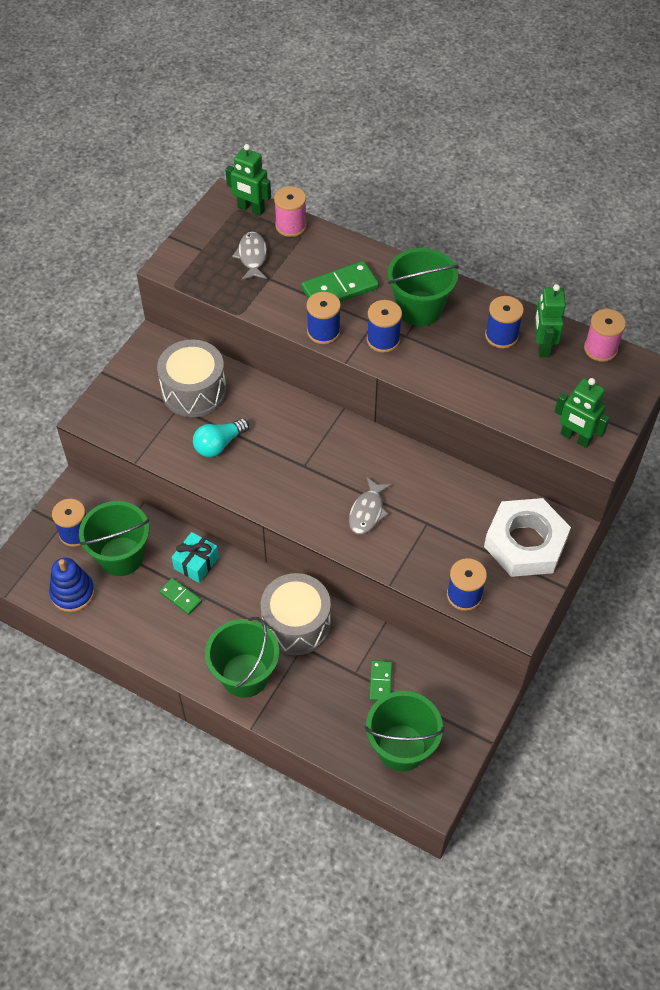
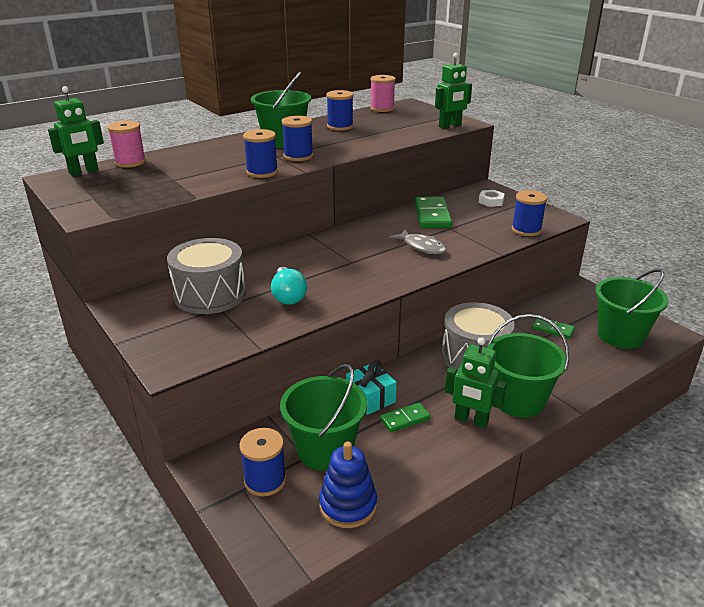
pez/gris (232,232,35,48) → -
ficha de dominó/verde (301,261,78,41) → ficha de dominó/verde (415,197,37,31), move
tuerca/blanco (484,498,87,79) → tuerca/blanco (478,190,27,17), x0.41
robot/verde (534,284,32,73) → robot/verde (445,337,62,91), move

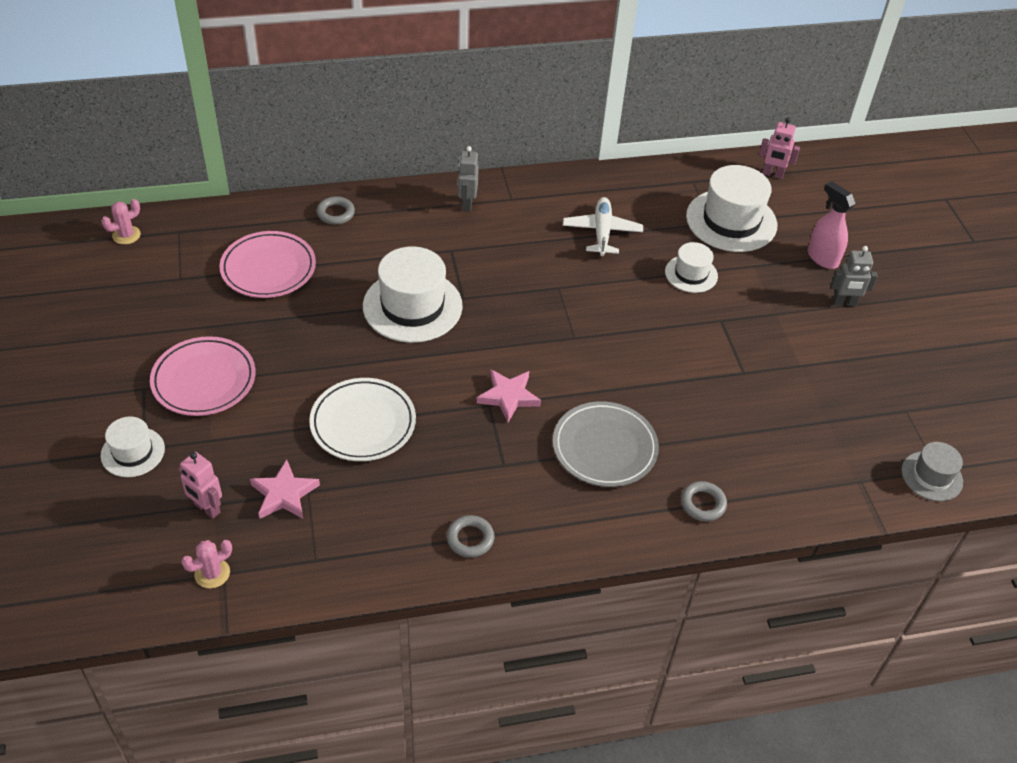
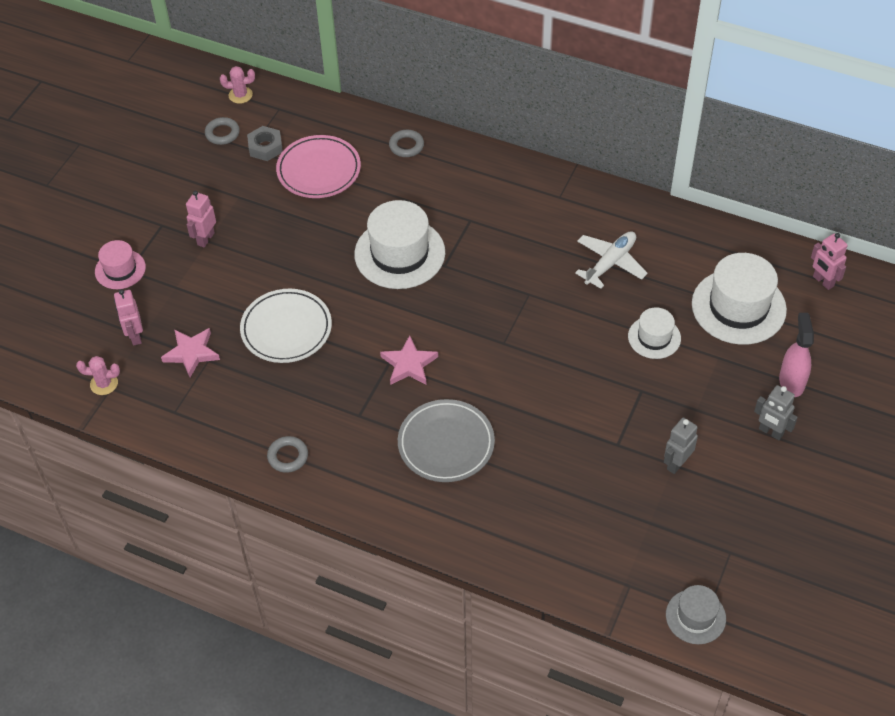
sombrero/blanco (101,416,64,61) → sombrero/rosa (95,240,51,49)
plato/rosa (150,336,106,80) → robot/rosa (186,191,30,57)
robot/gris (458,146,21,66) → robot/gris (664,417,34,57), move
anillo/gris (681,481,46,41) → anillo/gris (205,117,35,28), move
- → tuerca/gris (247,126,36,35)

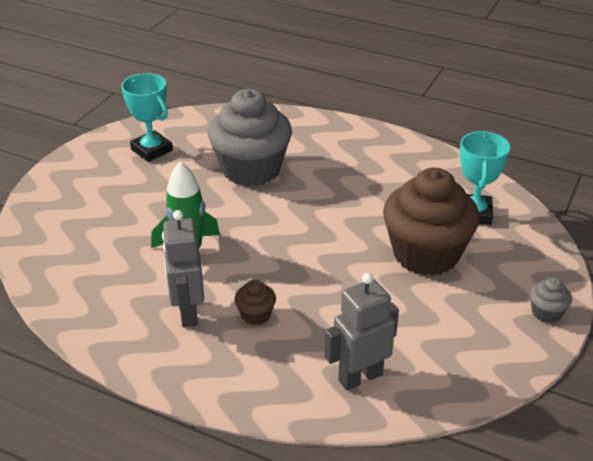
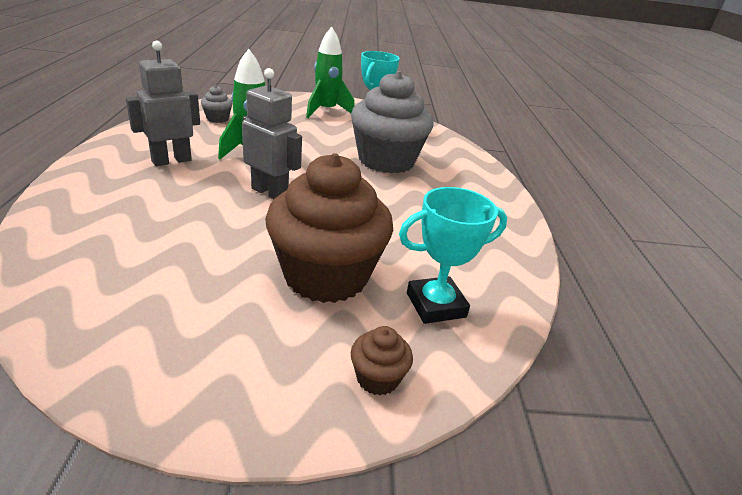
magdalena/marrón (235,280,41,45) → magdalena/marrón (351,326,62,69), move
robot/gris (324,273,75,118) → robot/gris (242,68,60,131), move
magdalena/gris (530,277,42,46) → magdalena/gris (201,85,31,38), move
- → cohete/verde (306,27,49,91)

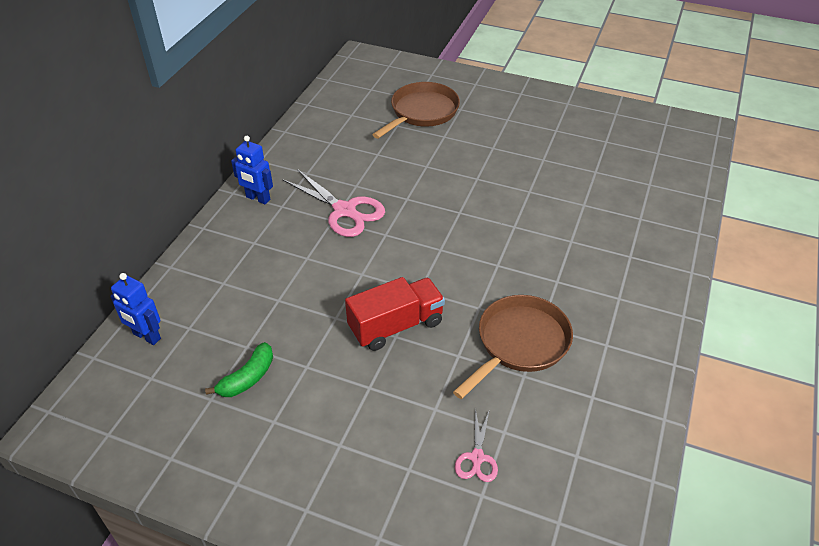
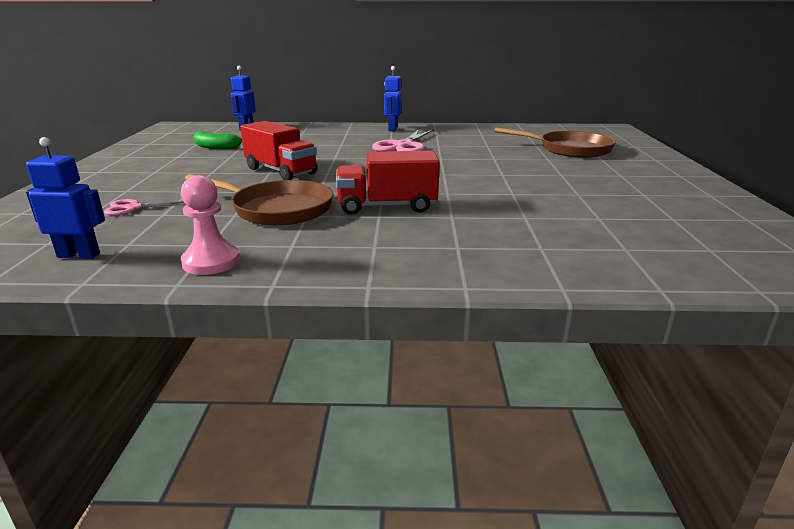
- → robot/azul (26,137,79,122)
- → peón/rosa (181,175,59,100)
- → camión/rojo (336,151,104,64)

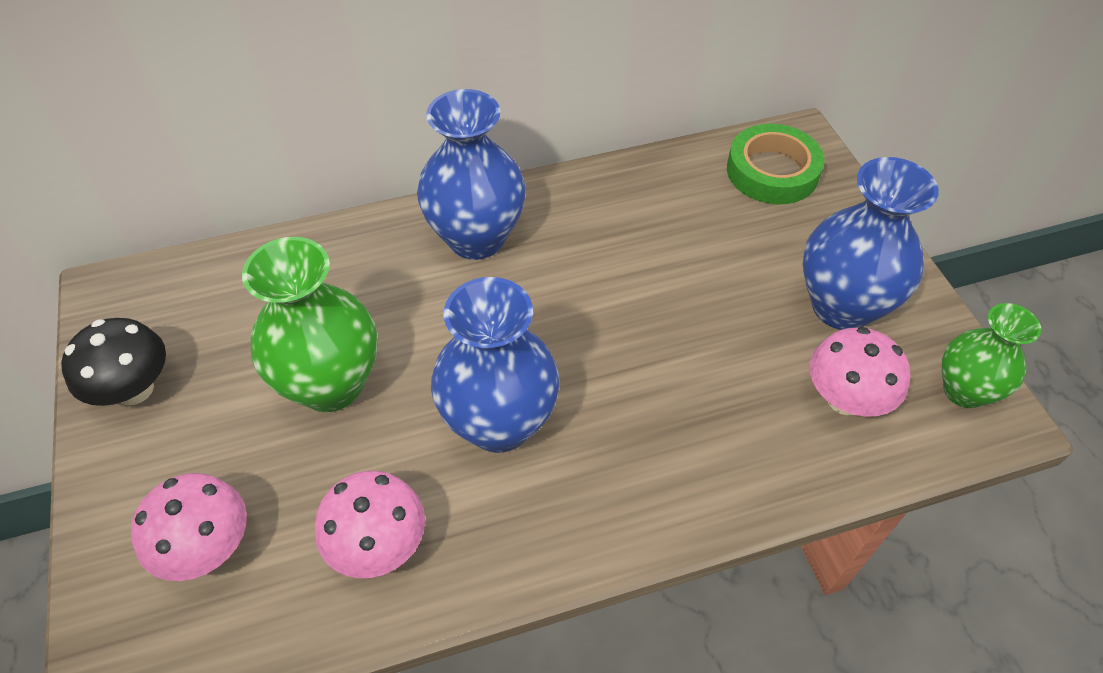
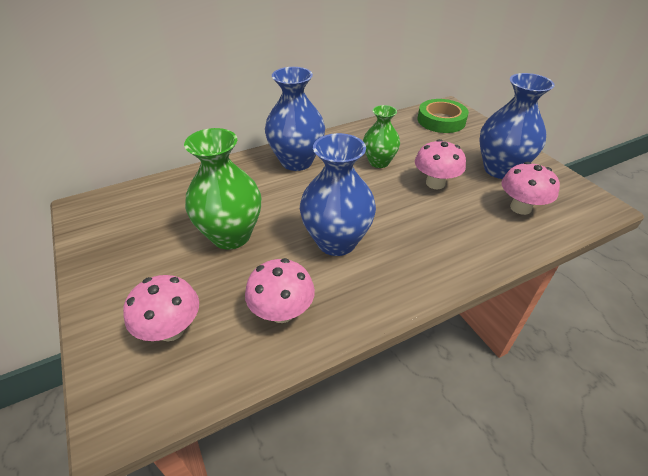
seta/negro (61,318,105,88) → -
florero/verde (942,303,99,105) → florero/verde (363,105,37,63), move
- → seta/rosa (415,139,51,50)

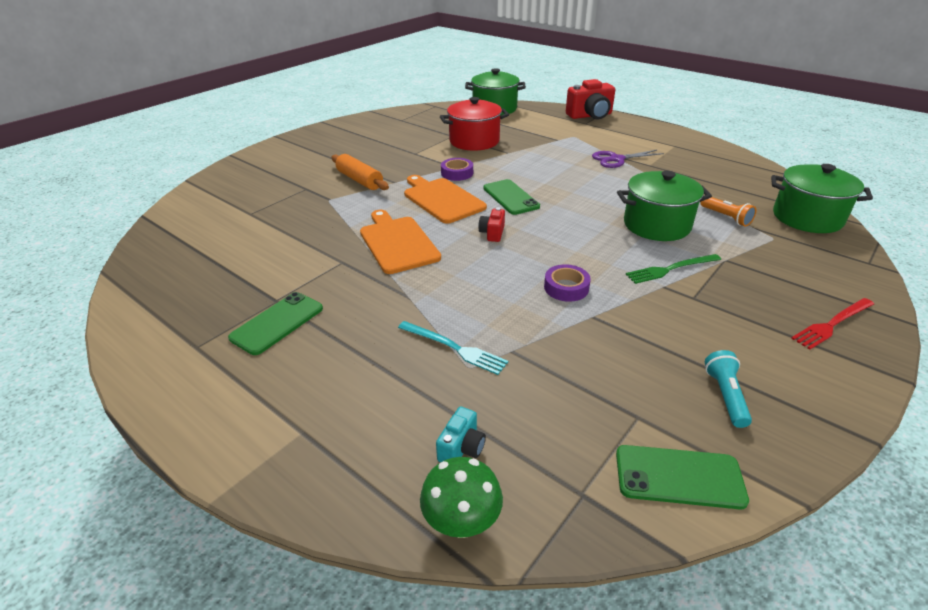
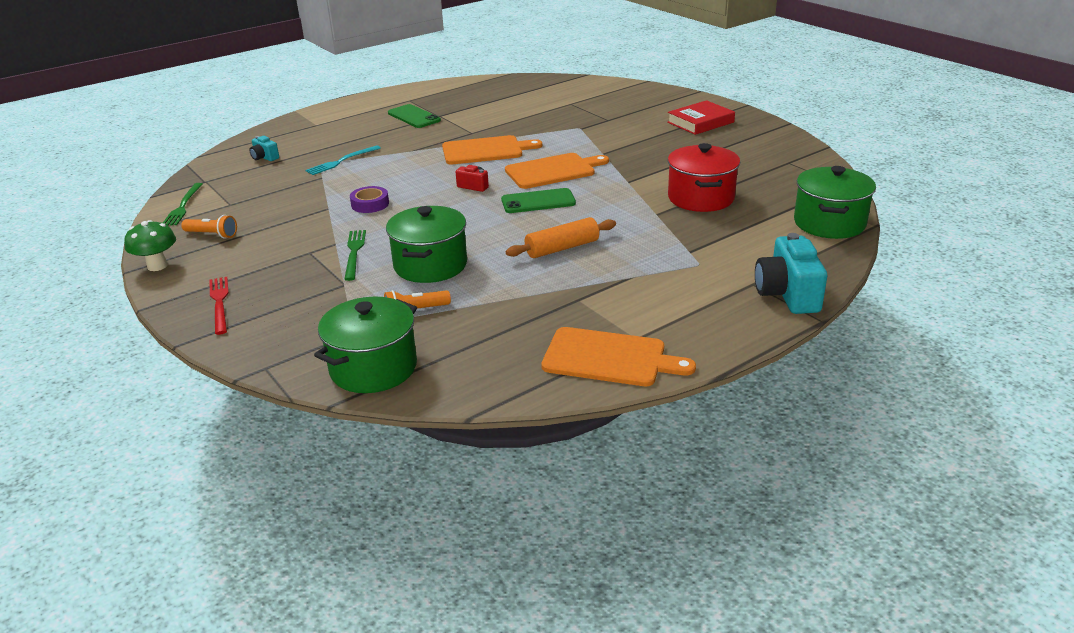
rodillo/naranja (332,154,57,36) → rodillo/naranja (506,217,110,41), move
seta/verde (420,457,83,81) → seta/verde (124,220,52,51), move
cinta adhesiva/morado (441,158,32,23) → -
cámara/rojo (566,79,49,40) → cámara/turquesa (755,233,72,81)
tijeras/morado (592,150,72,18) → -
móvil/verde (616,445,133,64) → tenedor/verde (163,183,40,43)
lámpara de mano/turquesa (705,350,47,78) → lámpara de mano/naranja (181,215,56,24)
- → tabla de cortar/naranja (541,327,155,59)
- → libro/rojo (667,100,68,35)

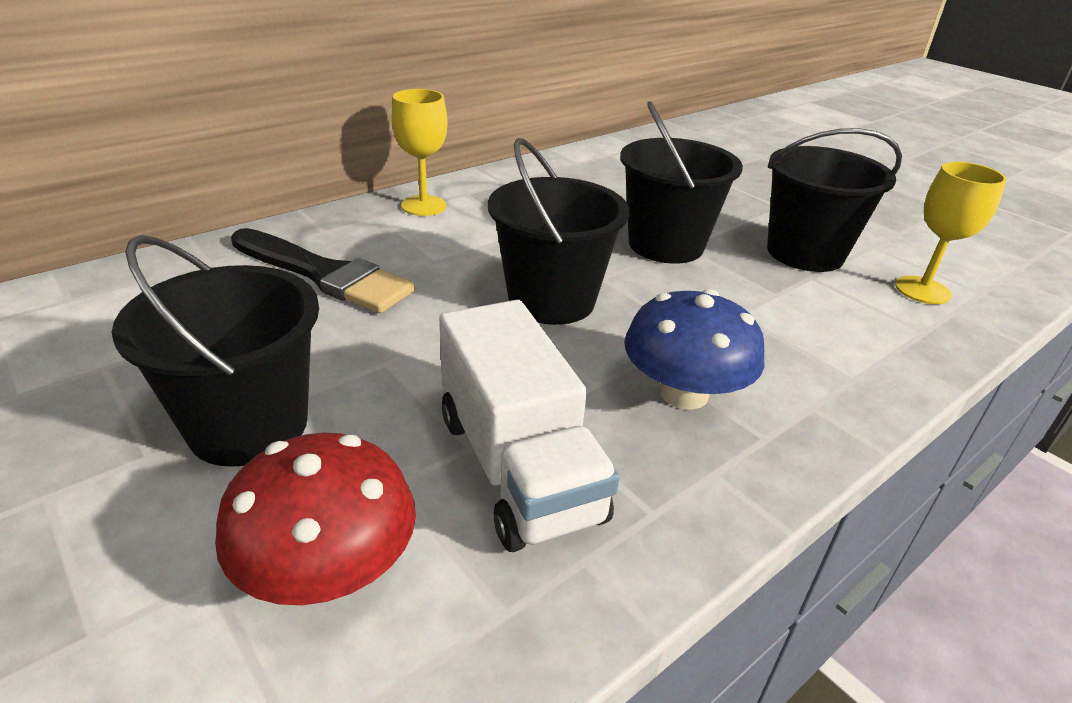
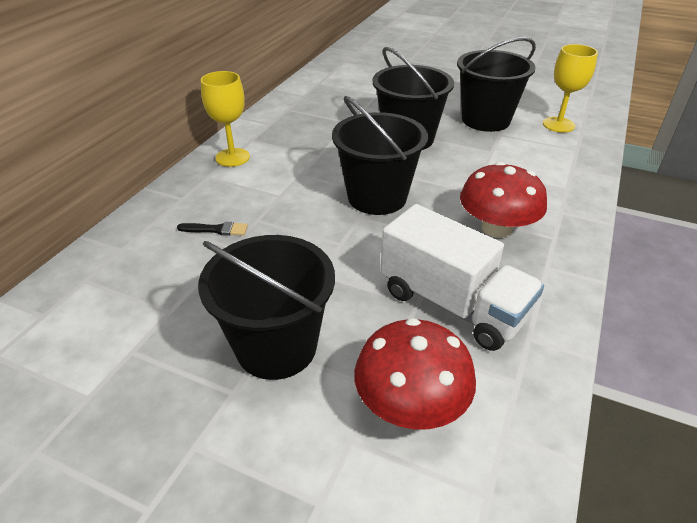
pincel/negro (231,228,184,85) → pincel/negro (177,222,71,14), x0.42
seta/azul (624,289,140,121) → seta/rojo (460,162,87,76)

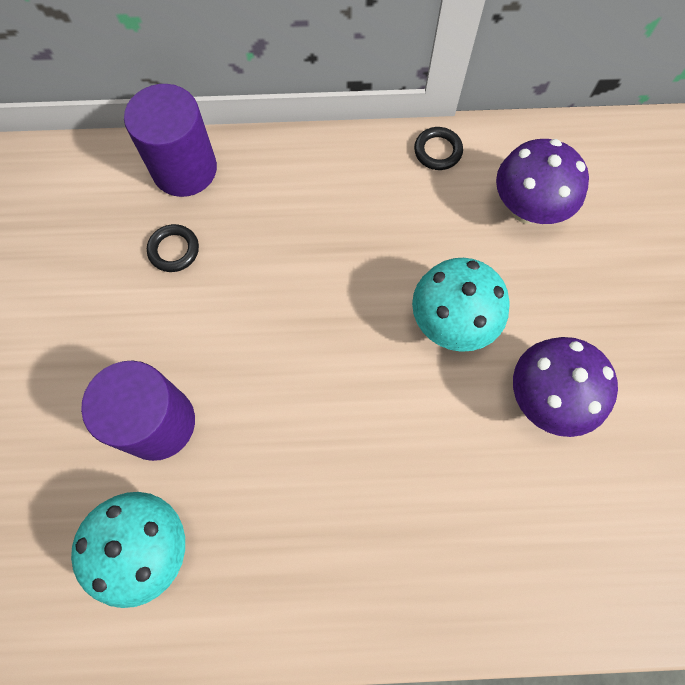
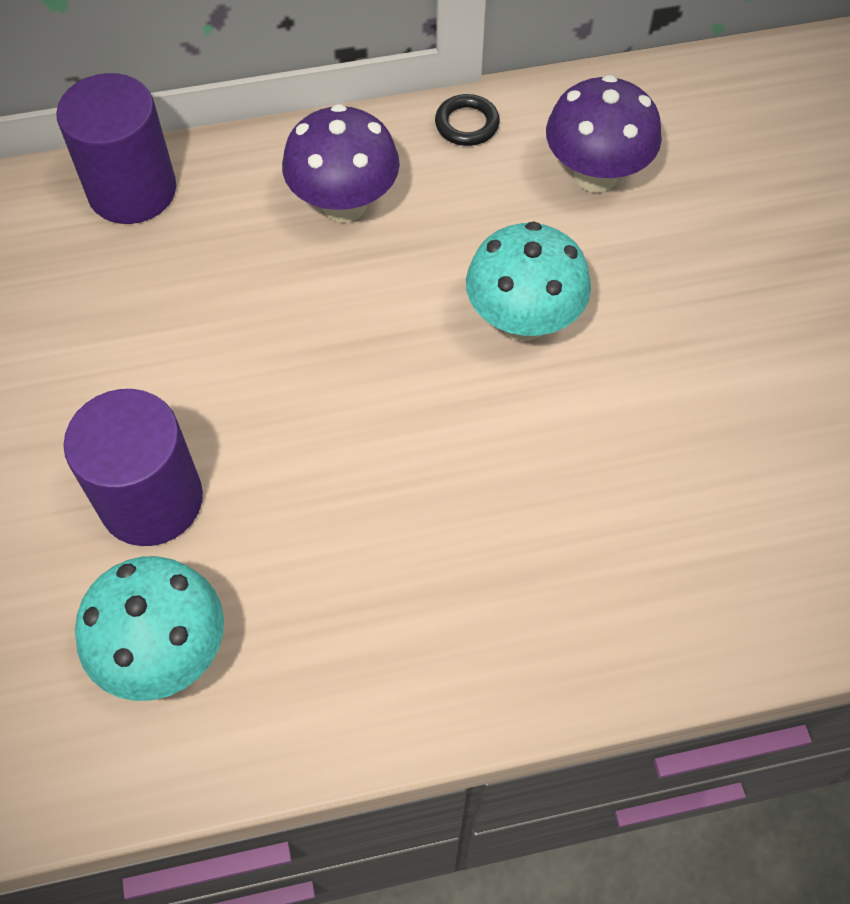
anillo/negro (147,224,52,48) → -
seta/morado (513,337,105,100) → seta/morado (282,104,118,118), move

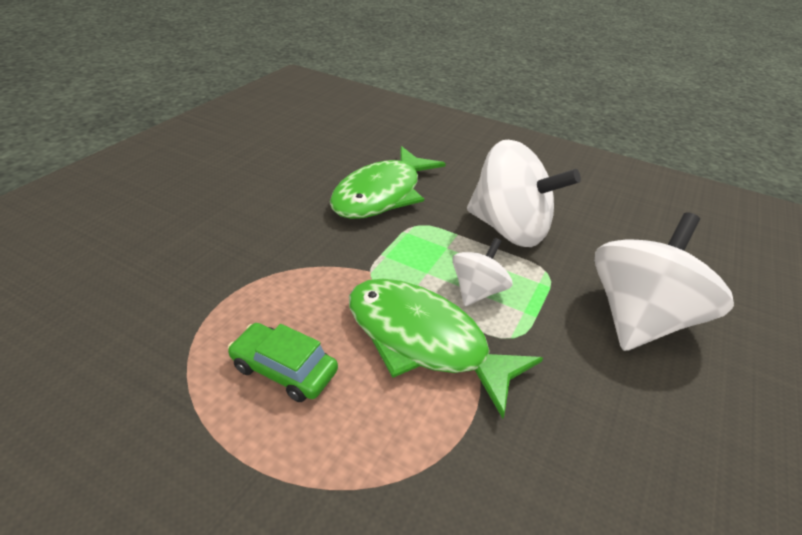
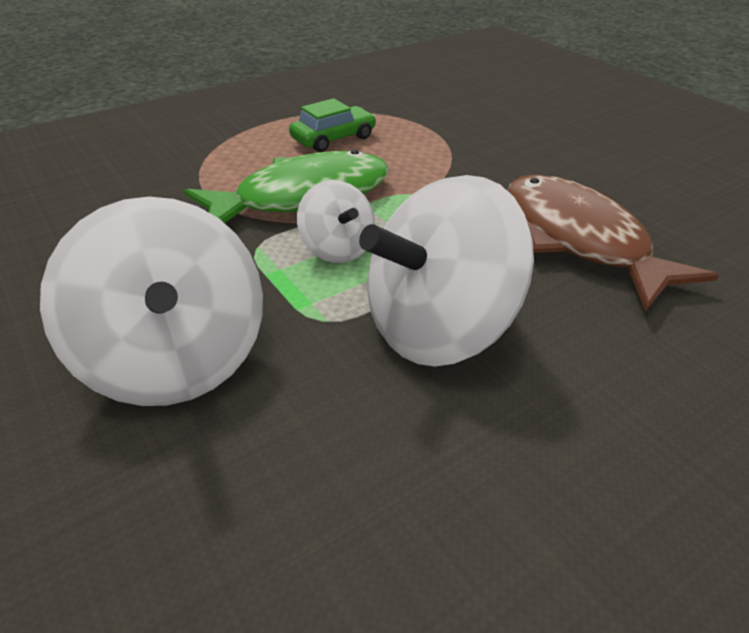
pez/verde (330,146,116,73) → pez/marrón (507,175,212,137)

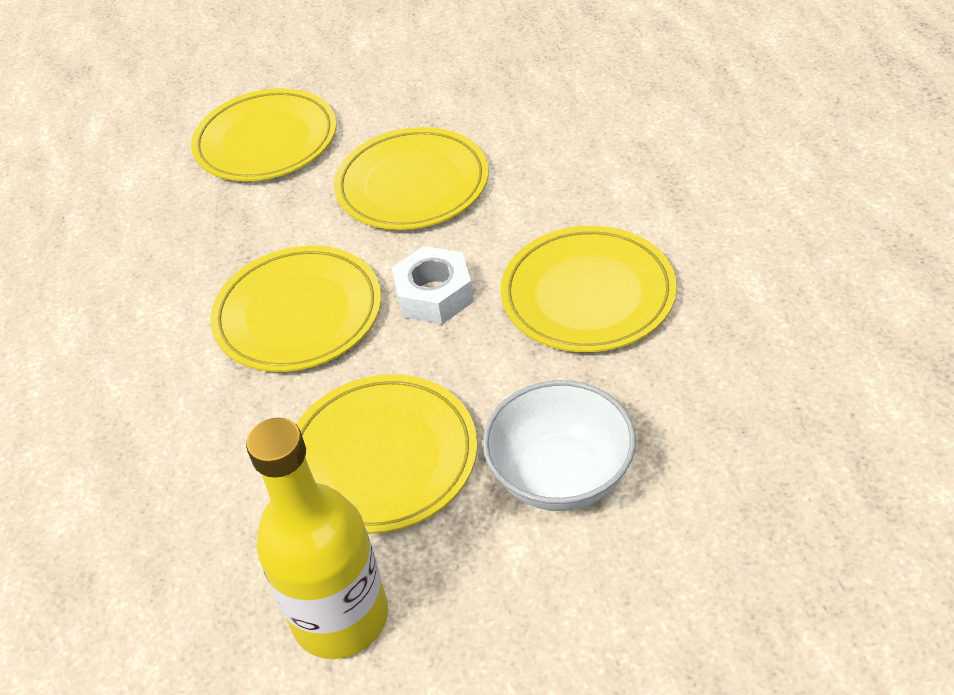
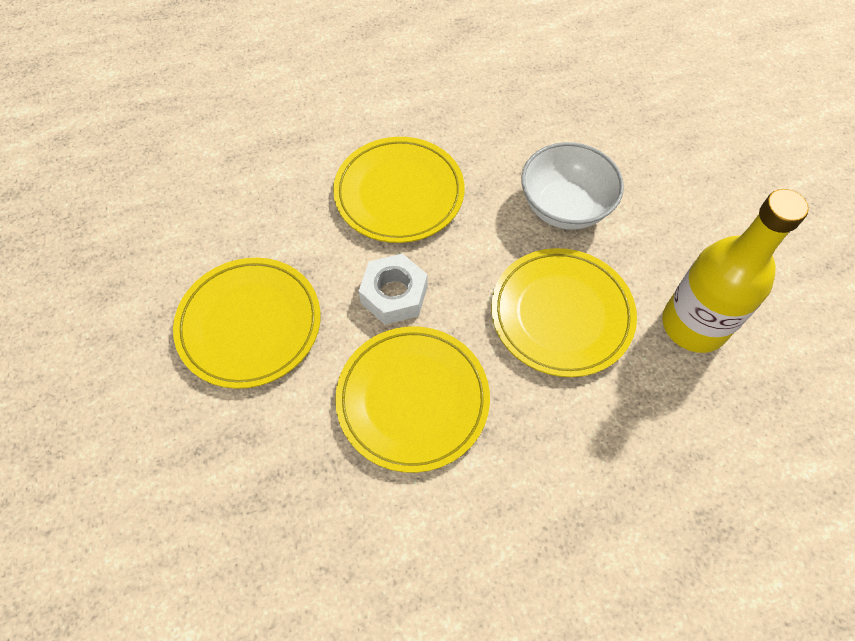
plato/amarillo (191,88,145,93) → -

